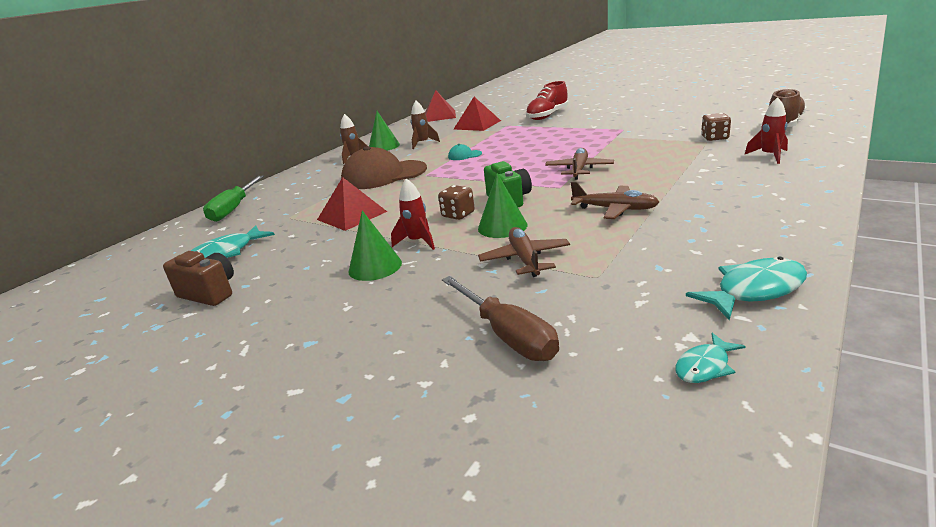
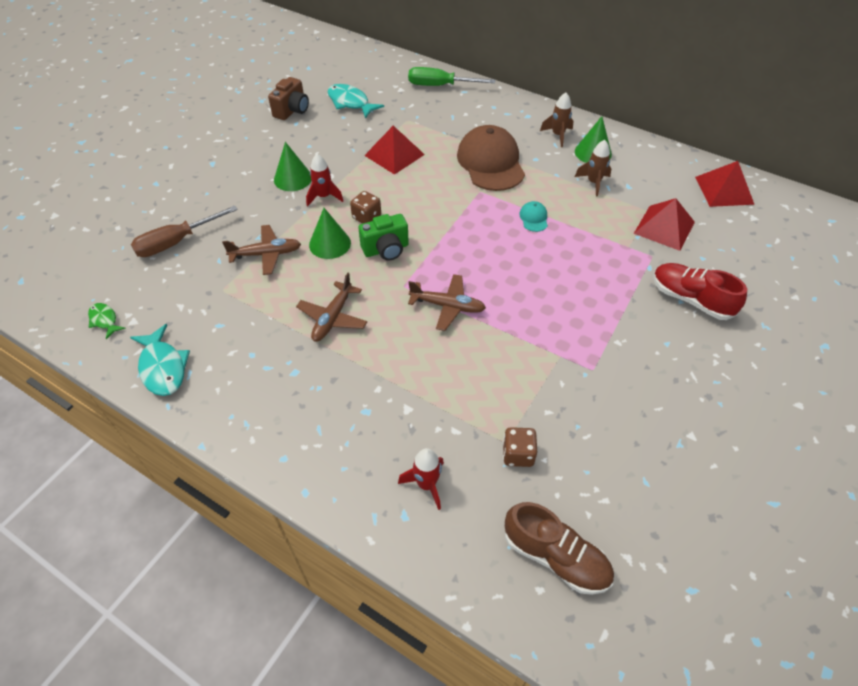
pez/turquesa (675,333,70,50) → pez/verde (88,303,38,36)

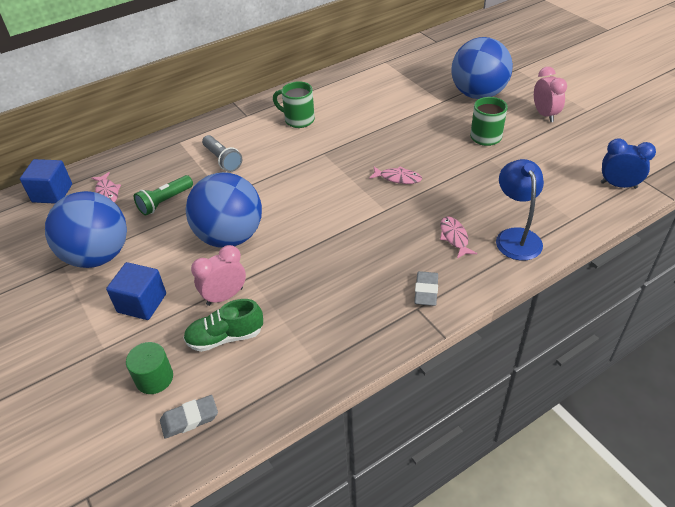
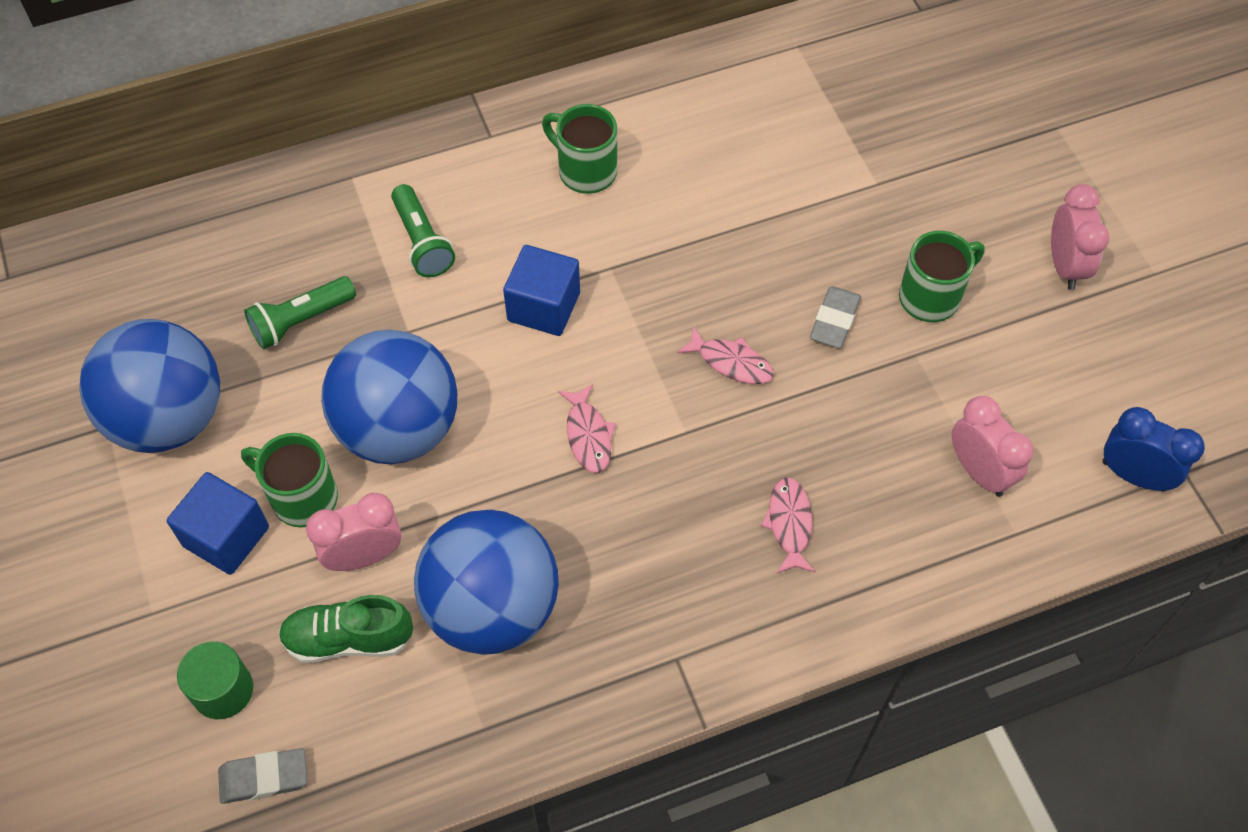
cubo/azul (20,159,52,45) → cubo/azul (503,245,77,91), move
pez/rosa (91,172,30,30) → pez/rosa (558,384,58,89), move
lámpara de mano/gris (202,135,40,37) → lámpara de mano/verde (391,184,64,93)
goma de borrar/gris (414,271,24,35) → goma de borrar/gris (810,286,51,62), move
pelota/azul (451,37,62,62) → pelota/azul (414,510,145,145), move
lámpara/azul (496,159,48,102) → -
- → taza/verde (241,433,97,94)
- → despertador/rosa (952,396,81,101)

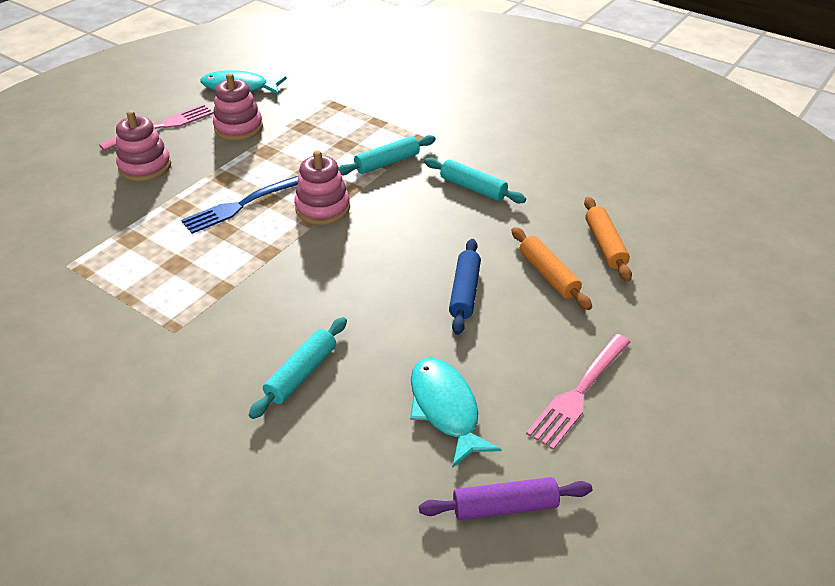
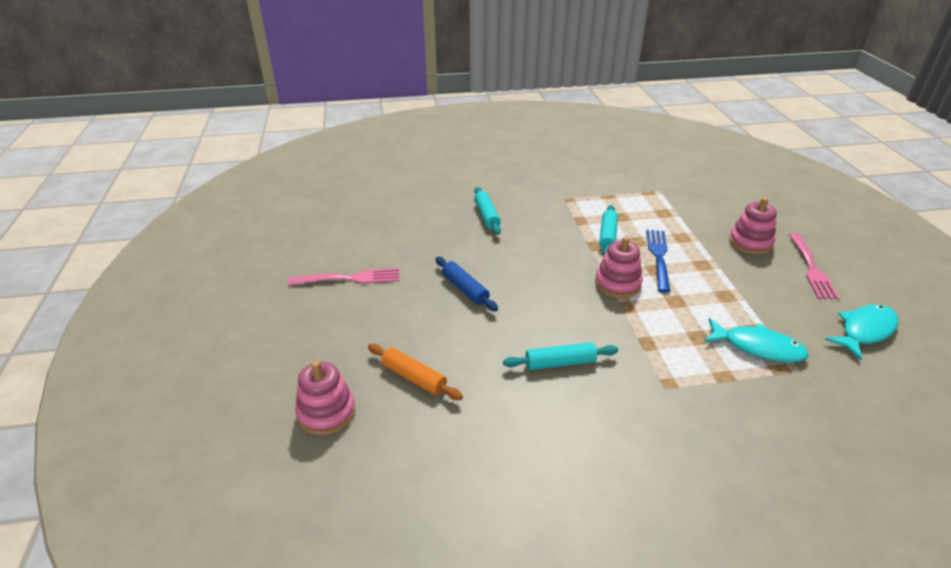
juguete apilable/rosa (213,73,50,68) → juguete apilable/rosa (295,361,60,74), move
rodillo/turquesa (338,135,98,40) → rodillo/turquesa (599,205,19,51), move
pez/turquesa (410,358,92,110) → pez/turquesa (704,318,105,45), move
rodillo/morado (419,477,173,43) → -
rodillo/naranja (512,227,80,83) → -
tenedor/rosa (526,334,104,116) → tenedor/rosa (288,268,111,17), 90 degrees clockwise

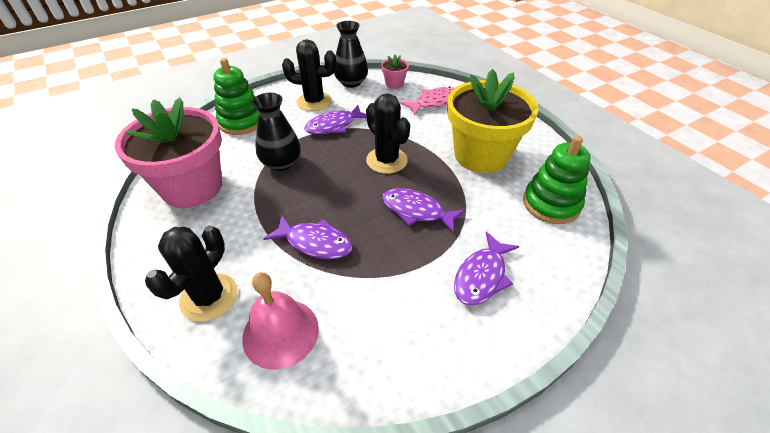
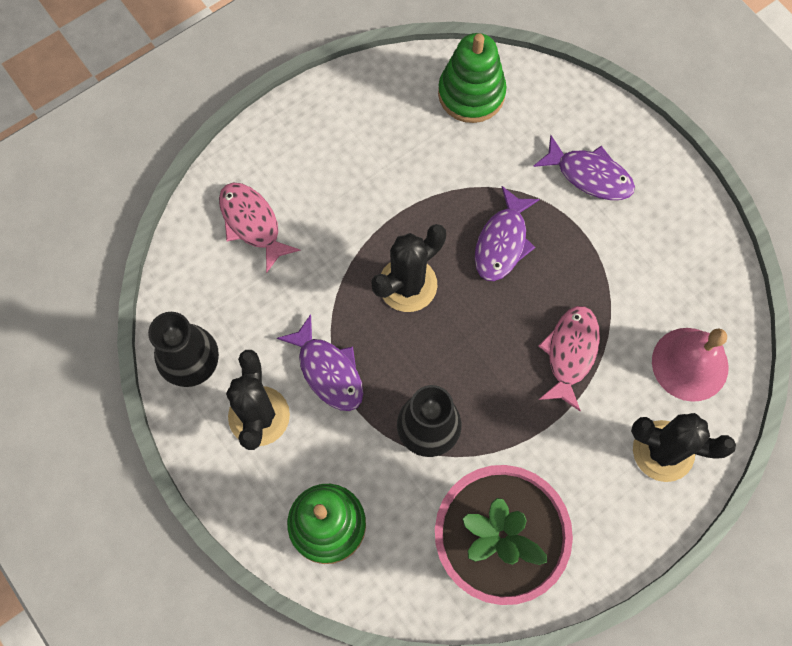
pez/morado (263,215,90,44) → pez/rosa (538,306,62,105)
maceta/rosa (381,55,28,34) → -
maceta/amarillo (447,69,92,104) → -

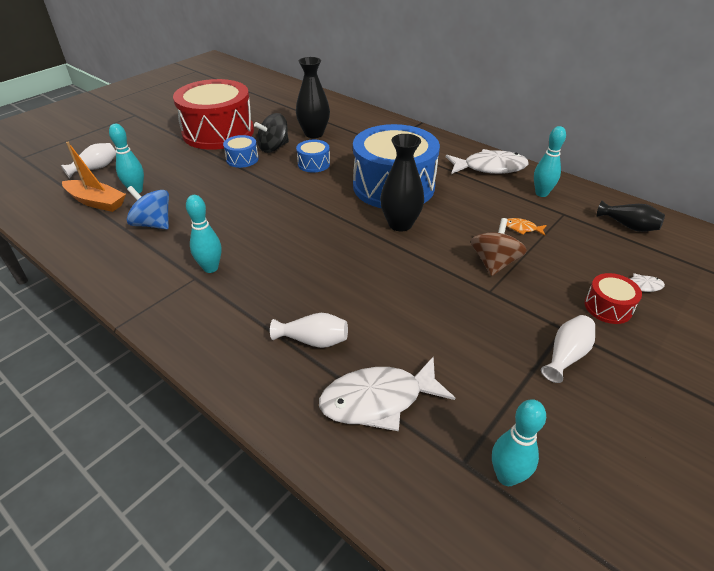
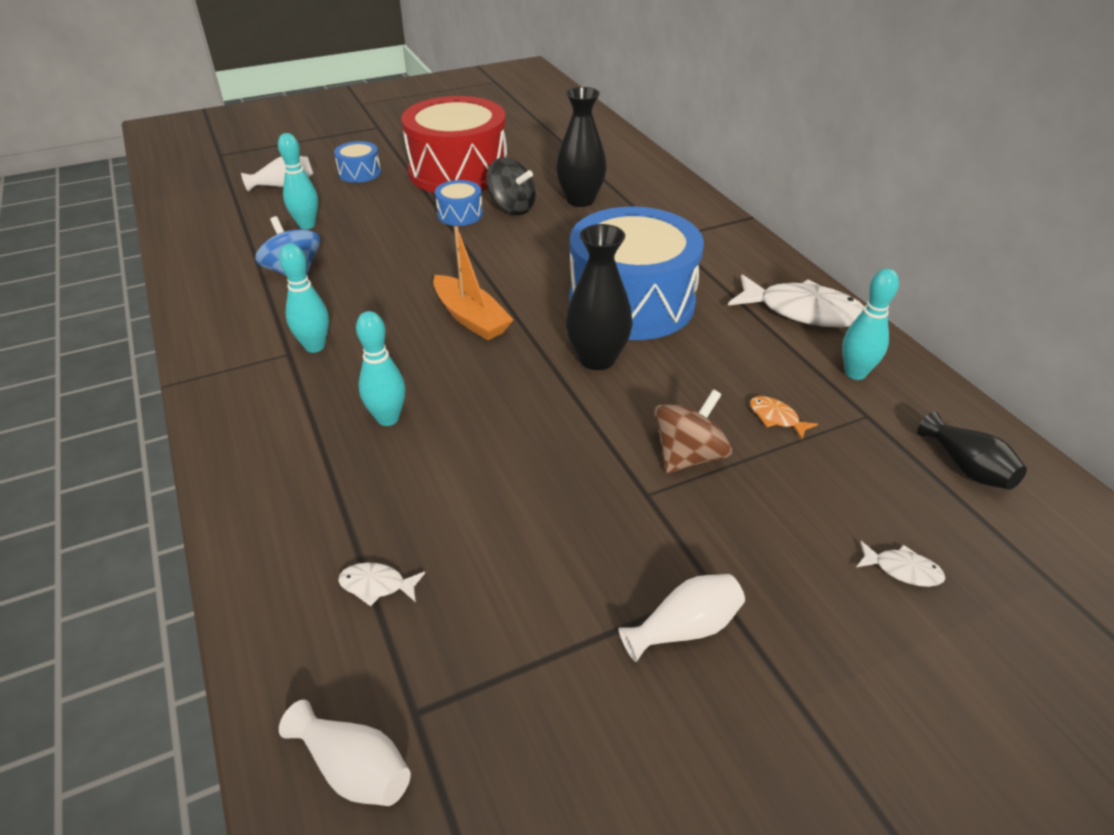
barco/naranja (62,142,64,70) → barco/naranja (433,226,81,114), move
peonza/negro (254,113,35,40) → peonza/negro (486,158,50,57), 135 degrees counterclockwise
florero/blanco (270,313,78,35) → florero/blanco (279,700,132,106), move
tambor/azul (296,140,34,33) → tambor/azul (334,141,47,42), move
pez/blanco (319,357,136,74) → pez/blanco (338,563,87,43), x0.45
bolo/turquesa (492,399,54,87) → bolo/turquesa (356,311,49,115), move
tambor/rojo (585,273,57,51) → -

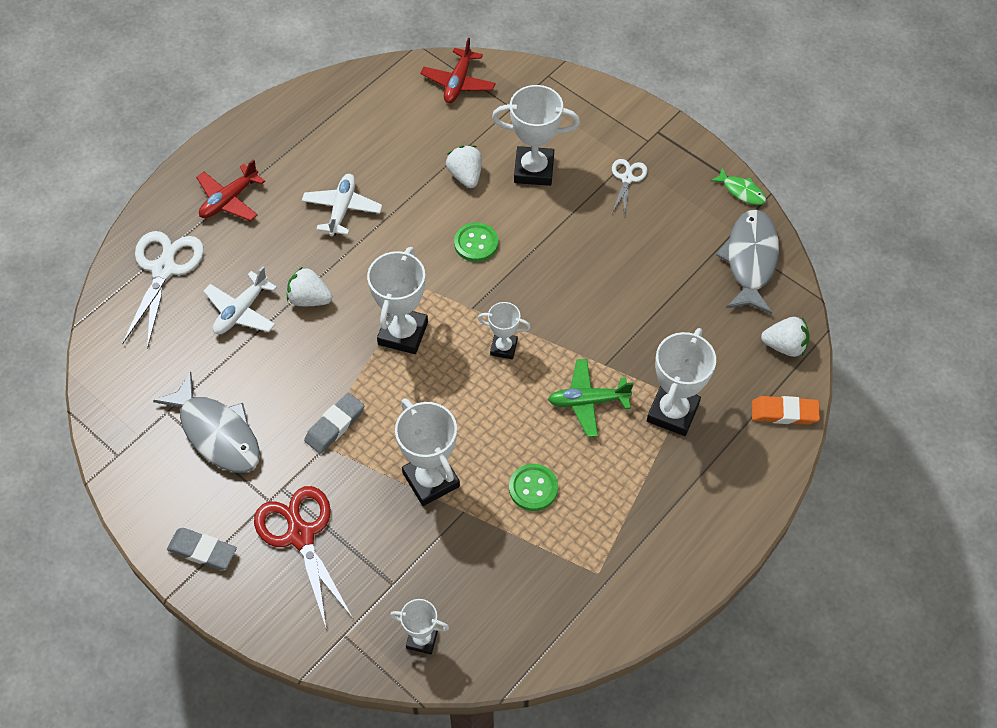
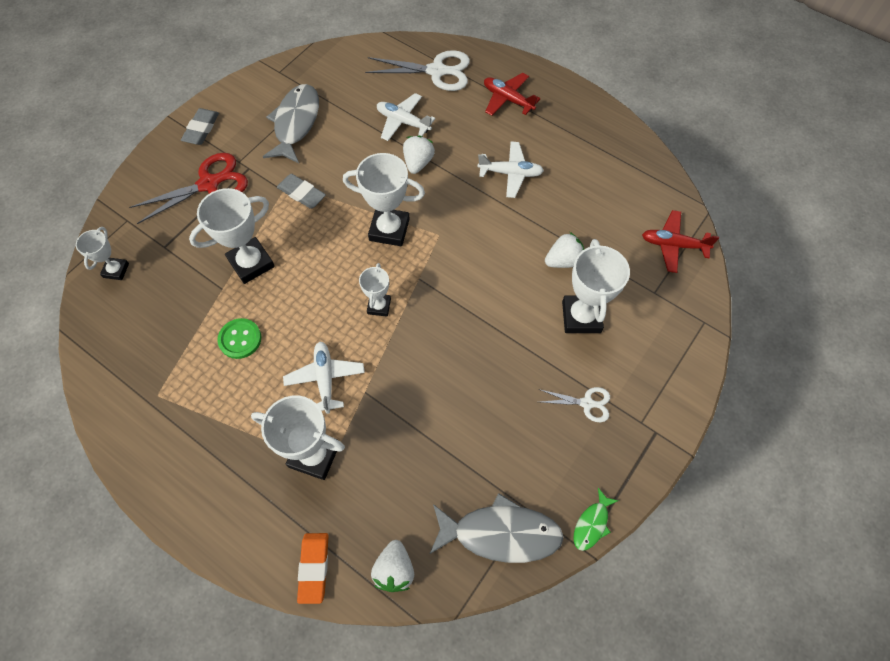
pez/gris (153,372,107,101) → pez/gris (263,84,56,79), 150 degrees clockwise
botón/verde (454,222,44,40) → -
avión/verde (548,359,86,78) → avión/blanco (283,342,82,72)

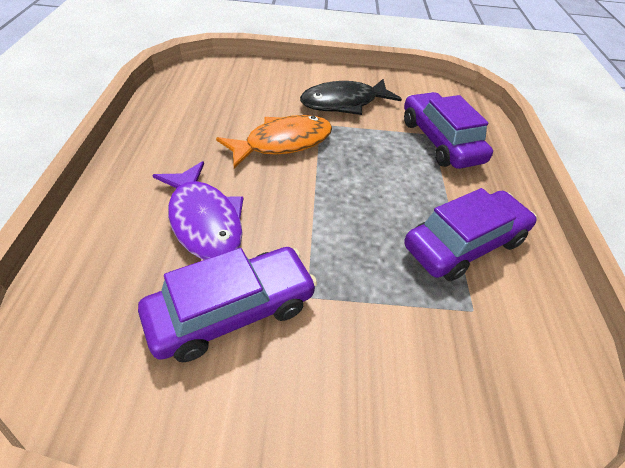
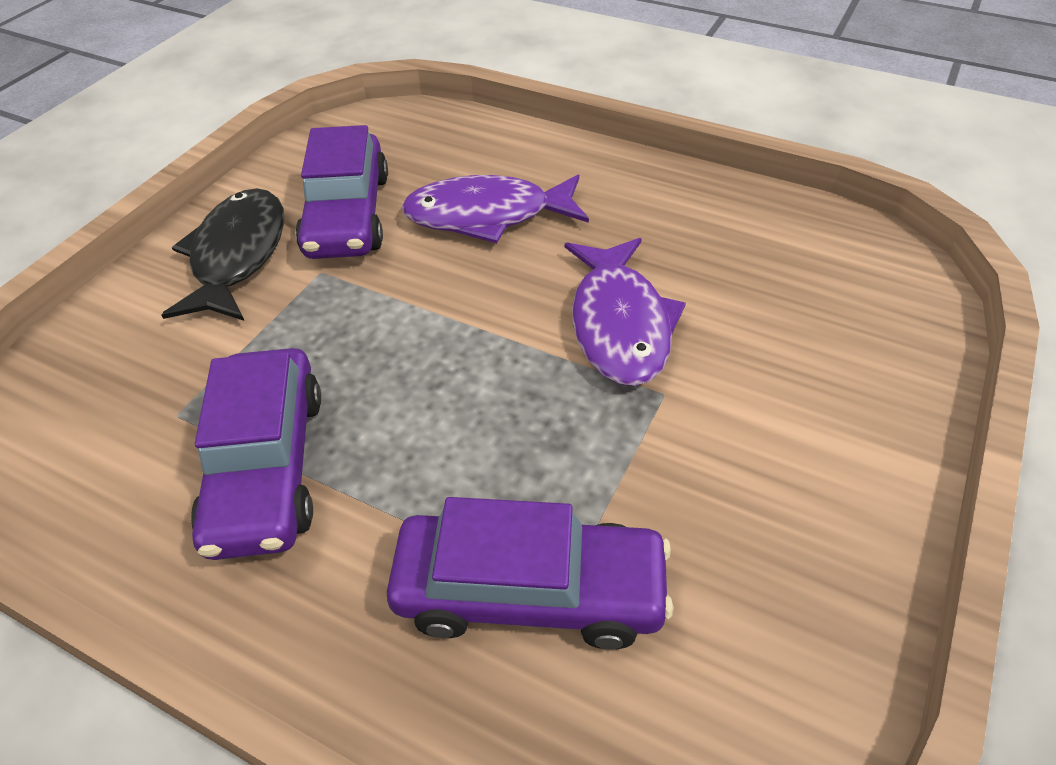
pez/naranja (216,115,116,53) → pez/morado (565,238,121,148)
pez/negro (300,79,102,36) → pez/negro (162,188,122,133), move

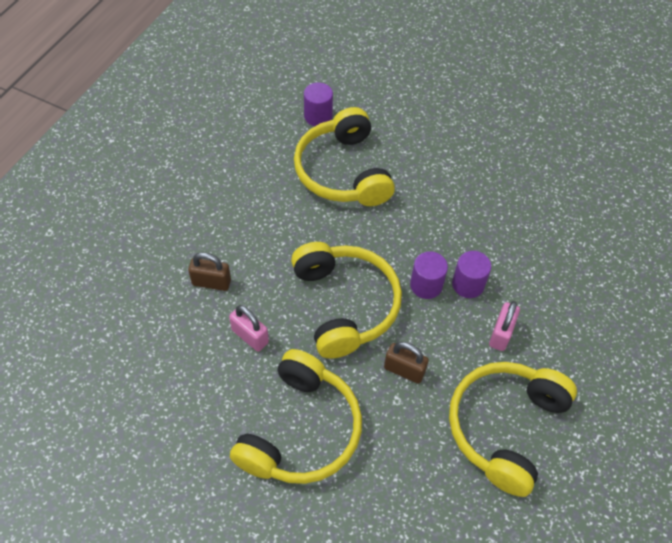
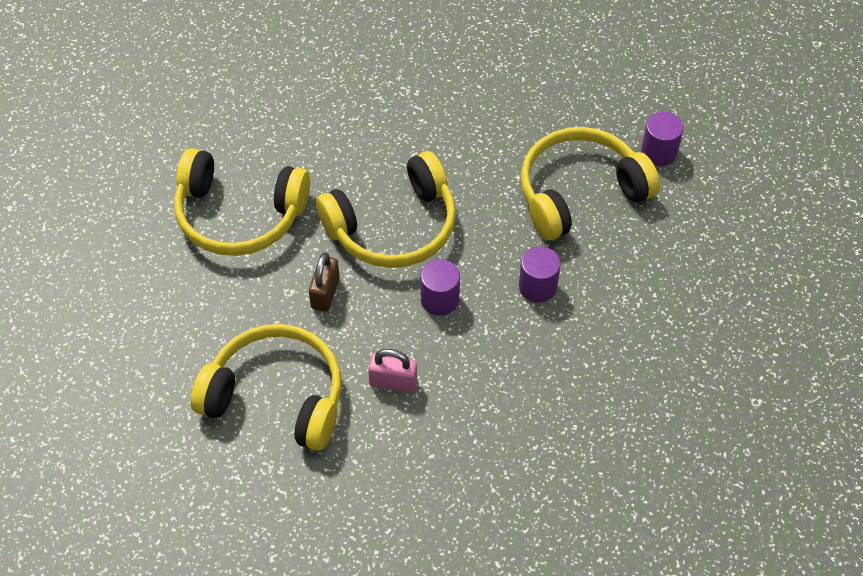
candado/marrón (188,252,43,39) → -
candado/rosa (229,305,40,47) → -
cilindro/morado (452,251,39,47) → cilindro/morado (519,246,42,57), move

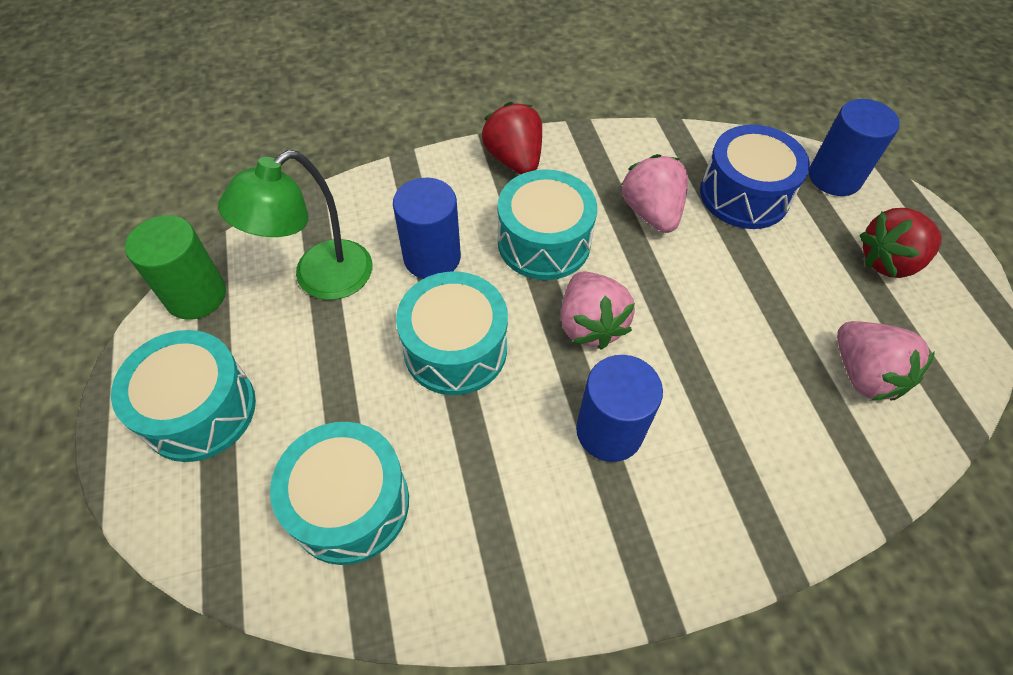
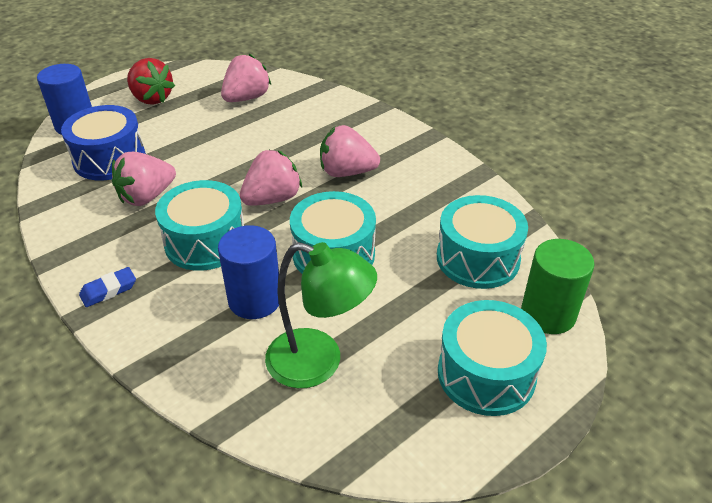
cilindro/verde (125,215,101,105) → cilindro/verde (521,239,74,95), move
fresa/rojo (482,102,60,72) → goma de borrar/azul (79,267,57,40)
cilindro/azul (576,355,87,107) → fresa/rosa (320,125,60,52)

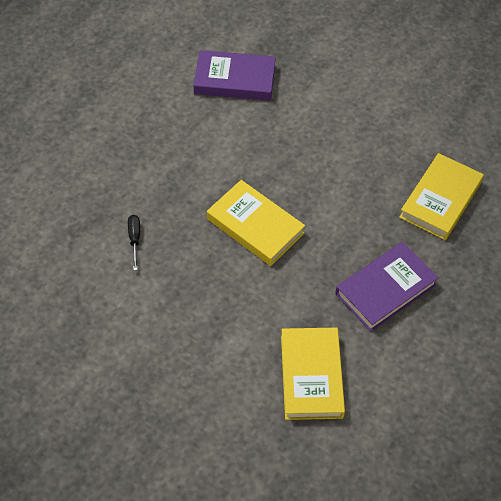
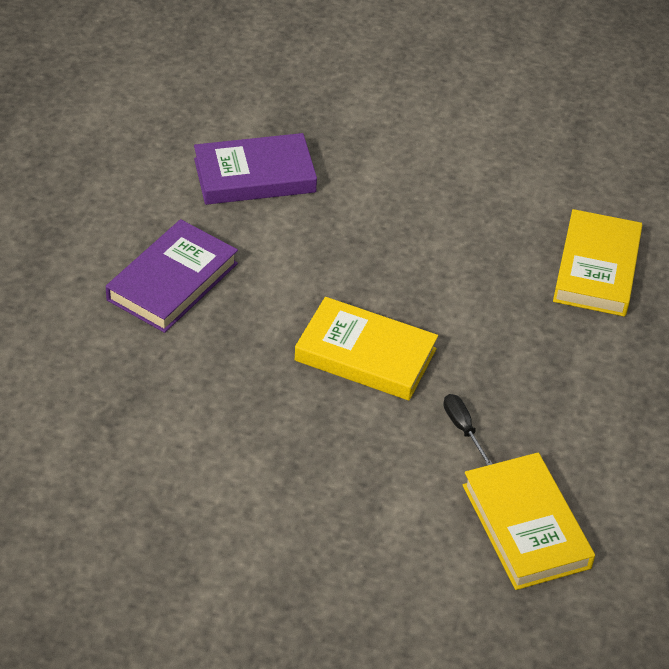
destornillador/negro (128,215,12,55) → destornillador/negro (443,394,49,72), move
libro/morado (335,242,104,90) → libro/morado (106,219,132,114), move

